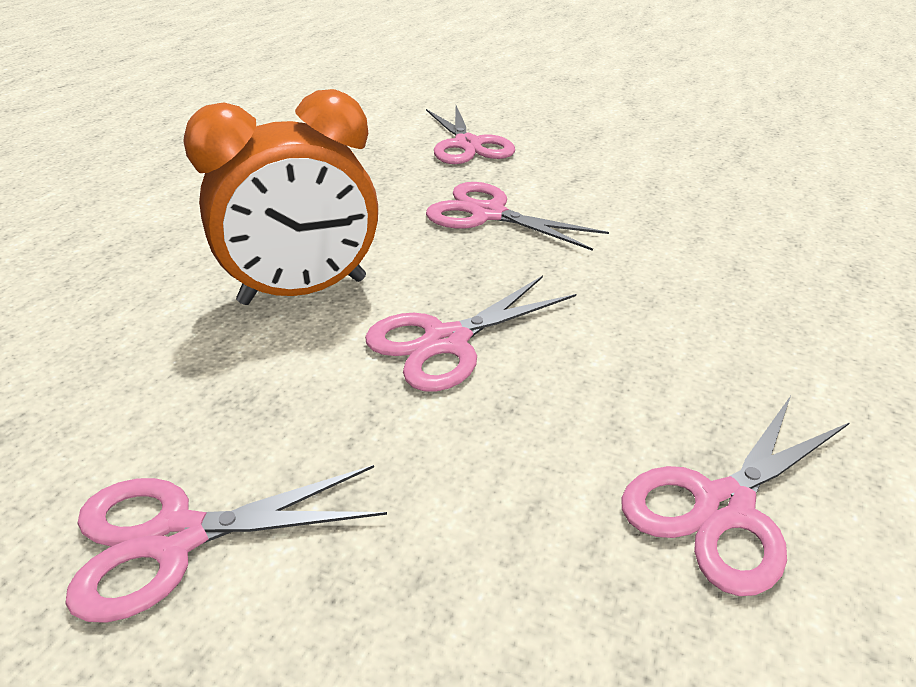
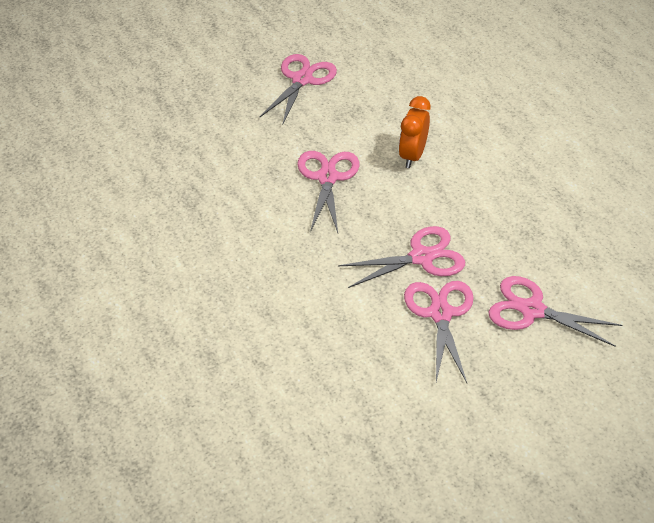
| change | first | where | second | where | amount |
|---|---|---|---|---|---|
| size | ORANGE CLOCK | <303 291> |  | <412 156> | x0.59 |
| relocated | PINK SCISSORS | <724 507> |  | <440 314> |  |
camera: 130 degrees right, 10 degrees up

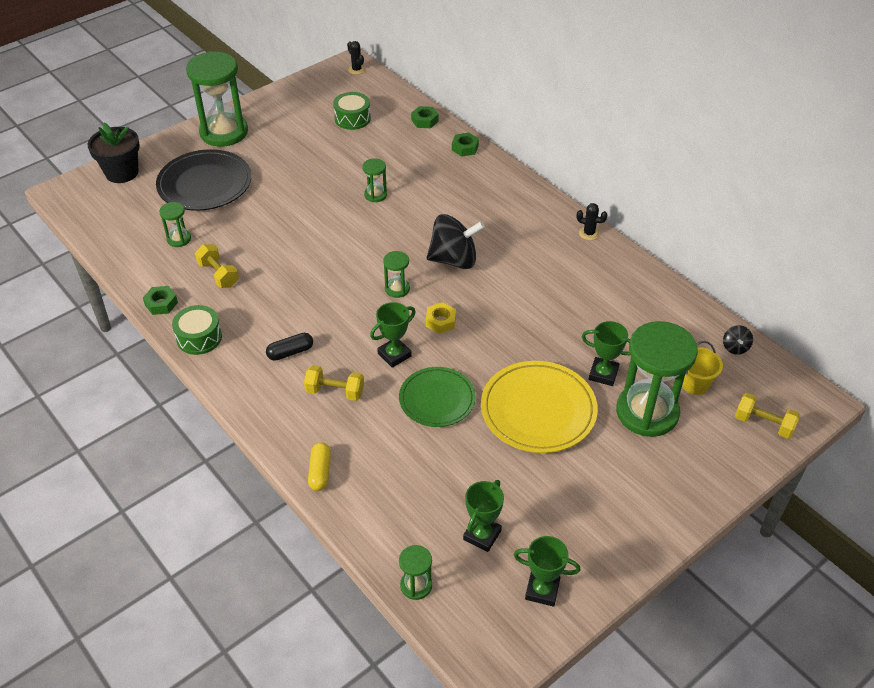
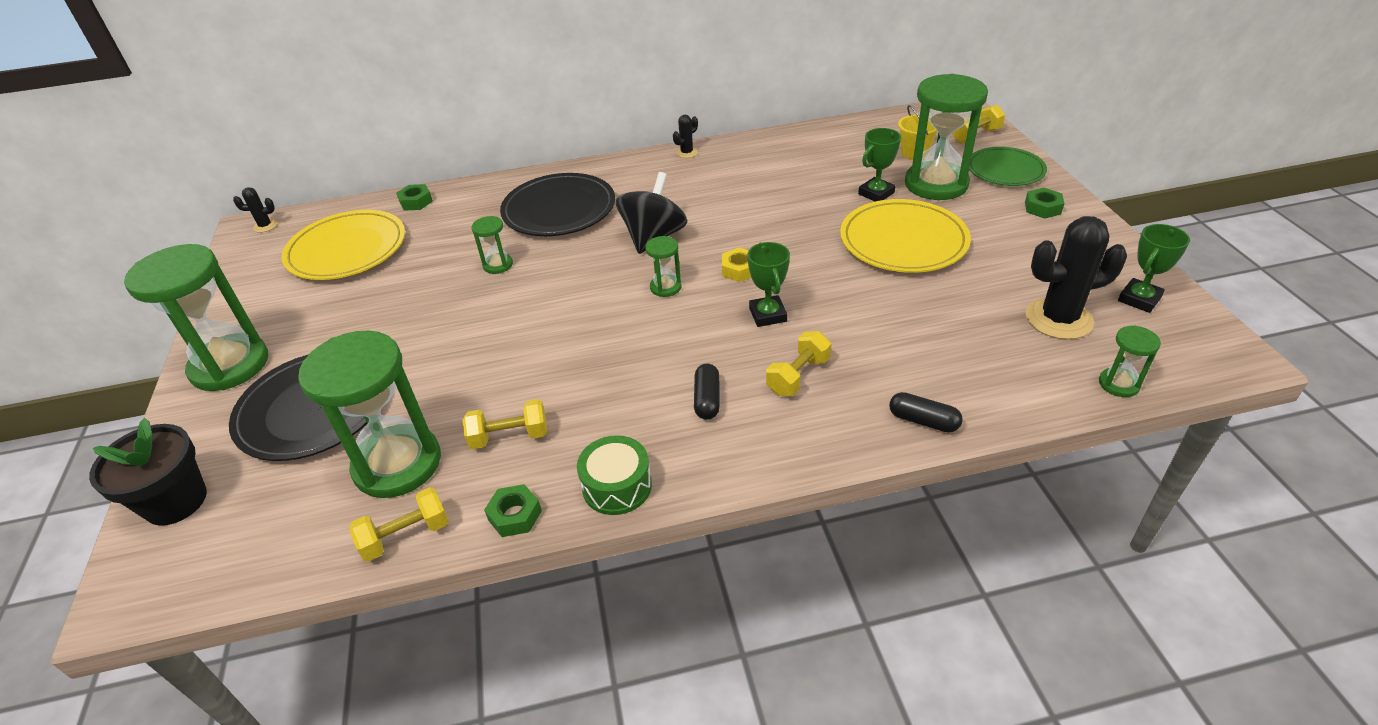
| change | first | where | second | where | amount |
|---|---|---|---|---|---|
| size | GREEN HOURGLASS | <179 239> |  | <397 464> | x2.23 |
| colour | YELLOW CAPSULE | <320 472> | BLACK CAPSULE | <923 421> |  |
| exchanged | GREEN DRUM | <352 118> | YELLOW PLATE | <347 250> |  |
| relocated | GREEN PLATE | <437 399> |  | <1005 170> |  |
| relocated | GREEN NUT | <465 148> |  | <1042 208> |  |
| exchanged | GREEN TROPHY | <482 535> | BLACK CACTUS | <1058 319> |  |
| missing | BLACK SPINNING TOP | <735 347> |  |  |  |
| appeared |  |  | YELLOW DUMBBELL | <406 536> |  |
| appeared |  |  | BLACK PLATE | <559 210> |  |
camera: 60 degrees left, 5 degrees down

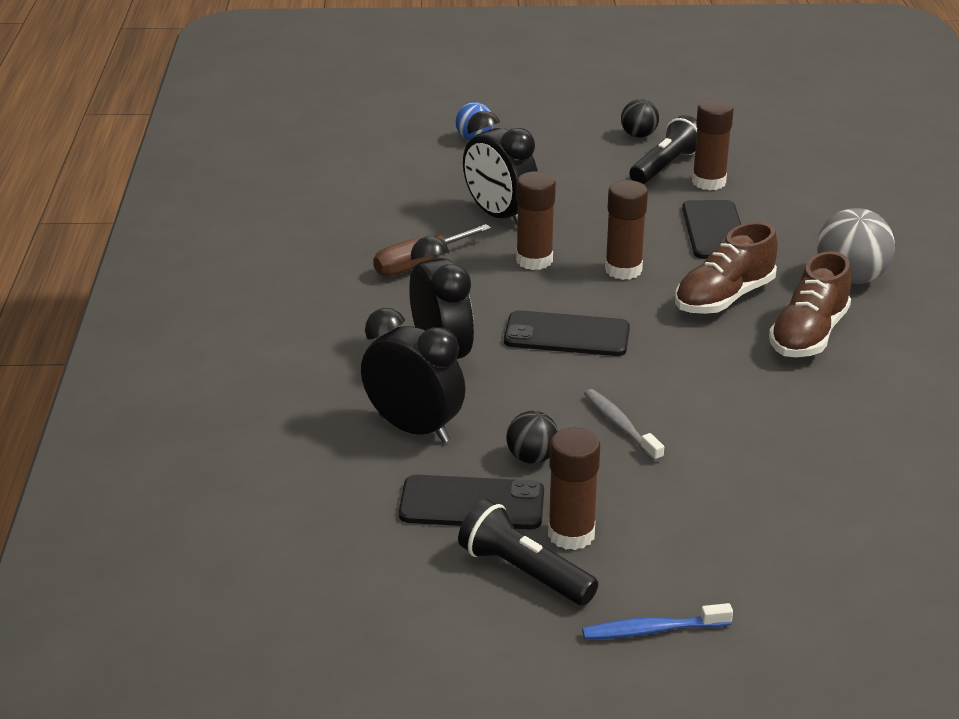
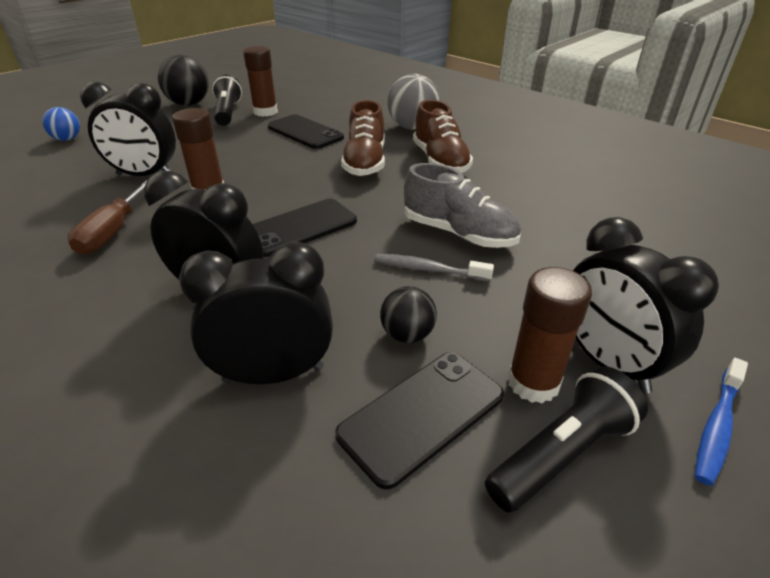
| change | first | where | second | where | amount |
|---|---|---|---|---|---|
| spun | BLACK FLASHLIGHT | <524 572> |  | <561 453> | 150 degrees clockwise |
| missing | BROWN GLUE STICK | <623 270> |  |  |  |
| size | BLACK BALL | <638 135> |  | <189 104> | x1.69 |
| appeared |  |  | GREY SHOE | <459 234> |  |
| appeared |  |  | BLACK CLOCK | <607 362> |  |
camera: 45 degrees left, 5 degrees up

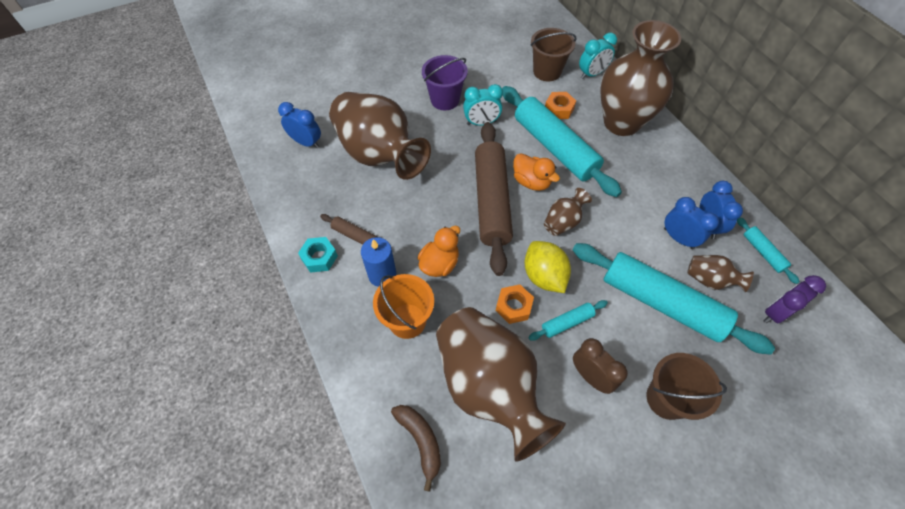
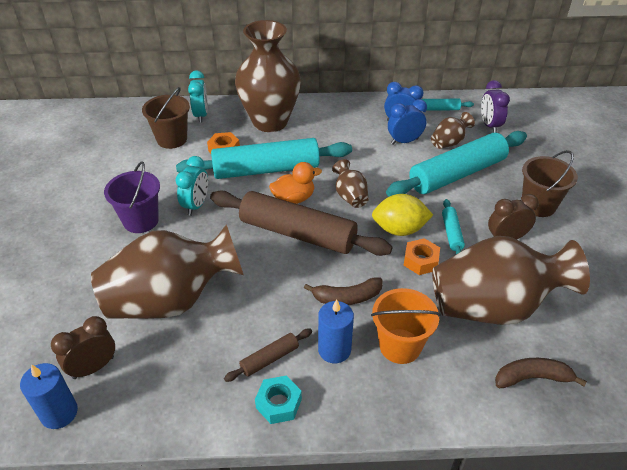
| change | first | where | second | where | amount |
|---|---|---|---|---|---|
| colour | BLUE CLOCK | <306 142> | BROWN CLOCK | <93 367> |  |
| exchanged | ORANGE DUCK | <439 264> | BROWN BANANA | <347 297> |  |
| appeared |  |  | BLUE CANDLE | <59 413> |  |
camera: 65 degrees left, 15 degrees down

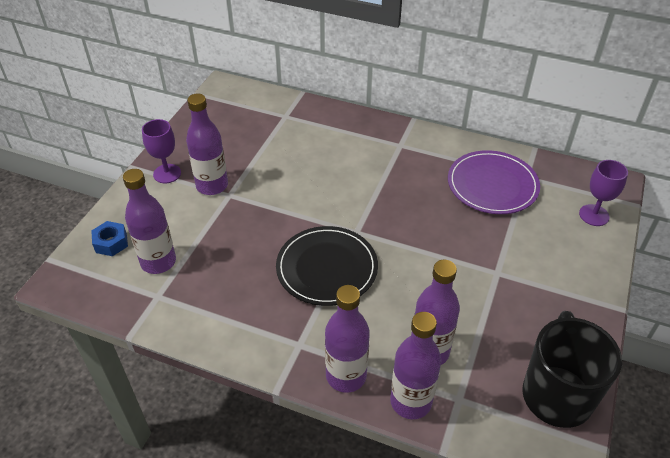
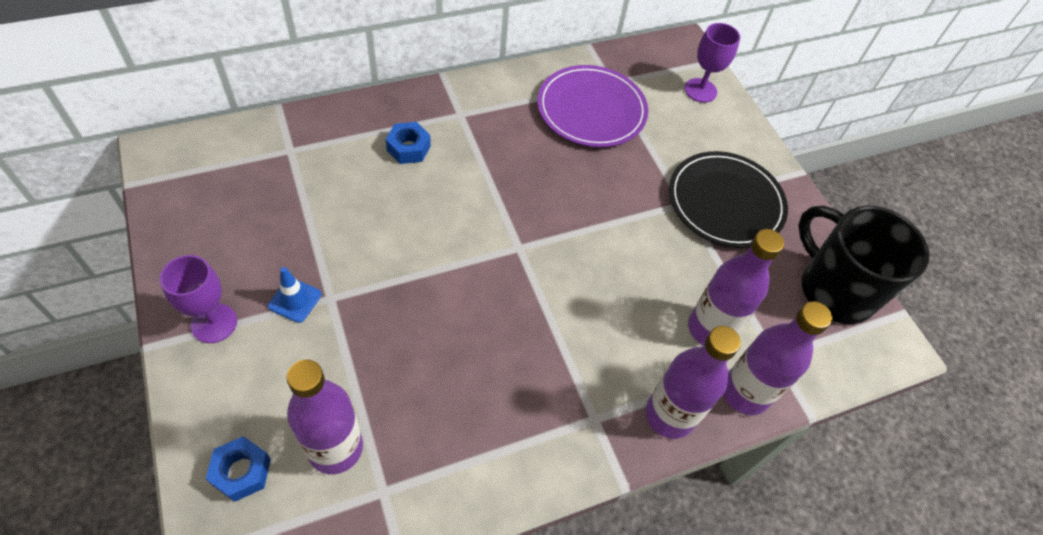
| change | first | where | second | where | amount |
|---|---|---|---|---|---|
| exchanged | PURPLE BOTTLE | <212 186> | BLUE TRAFFIC CONE | <295 300> |  |
| relocated | BLACK PLATE | <327 268> |  | <725 202> |  |
| appeared |  |  | BLUE NUT | <408 148> |  |
camera: 50 degrees left, 10 degrees up

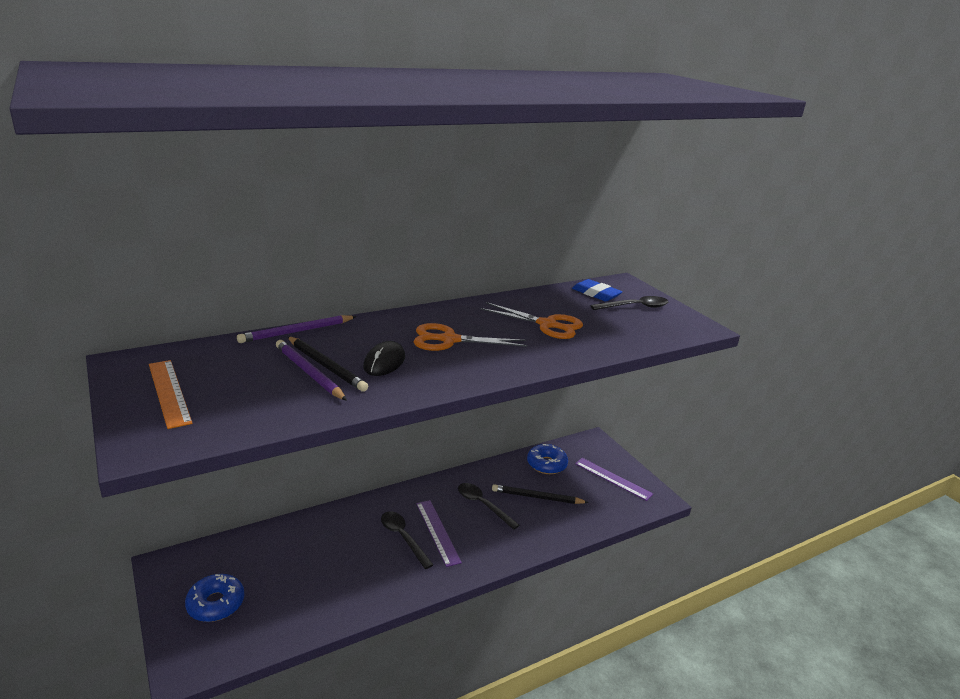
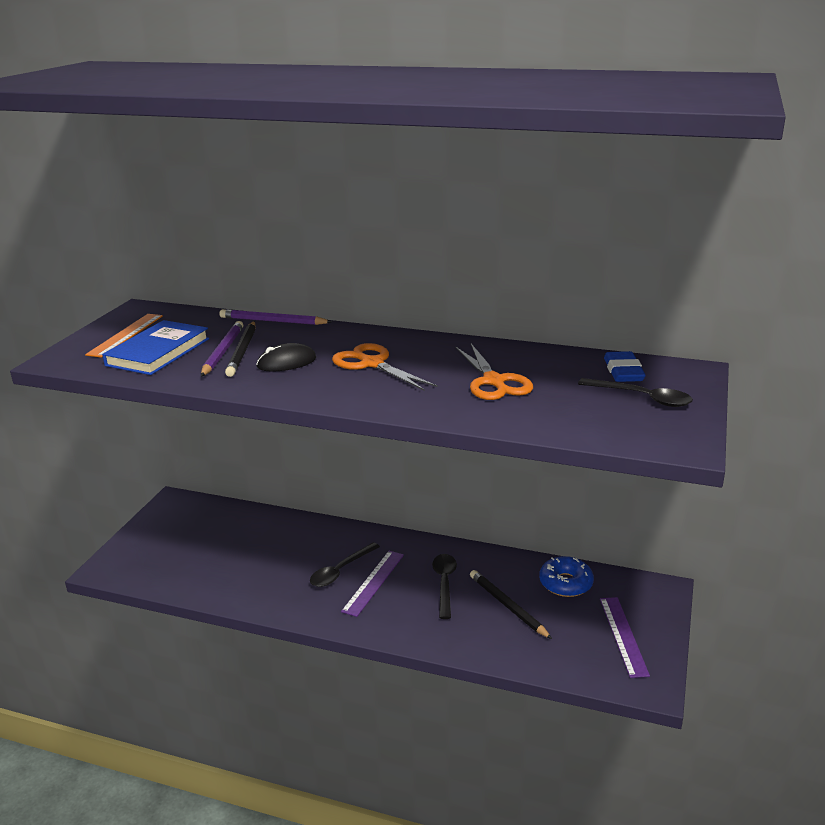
| change | first | where | second | where | amount |
|---|---|---|---|---|---|
| missing | BLUE DONUT | <216 604> |  |  |  |
| spun | BLACK SPOON | <403 537> |  | <340 571> | 150 degrees counterclockwise |
| appeared |  |  | BLUE BOOK | <158 352> |  |
camera: 50 degrees right, 0 degrees up

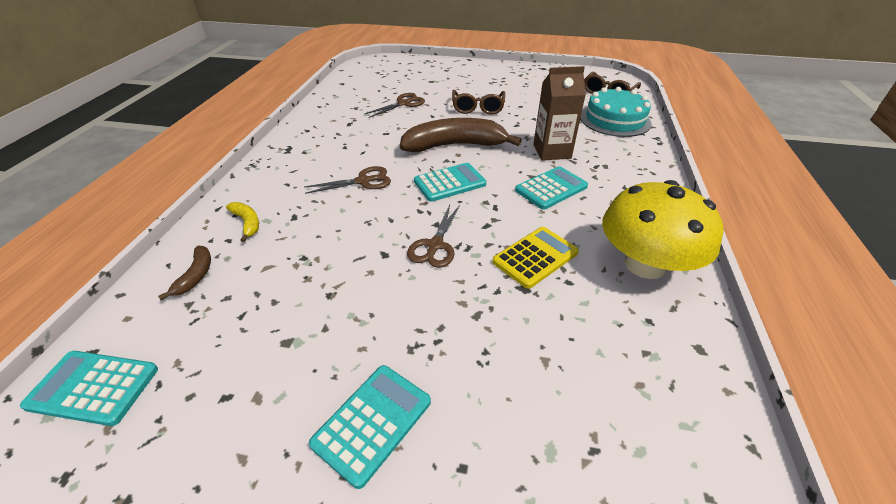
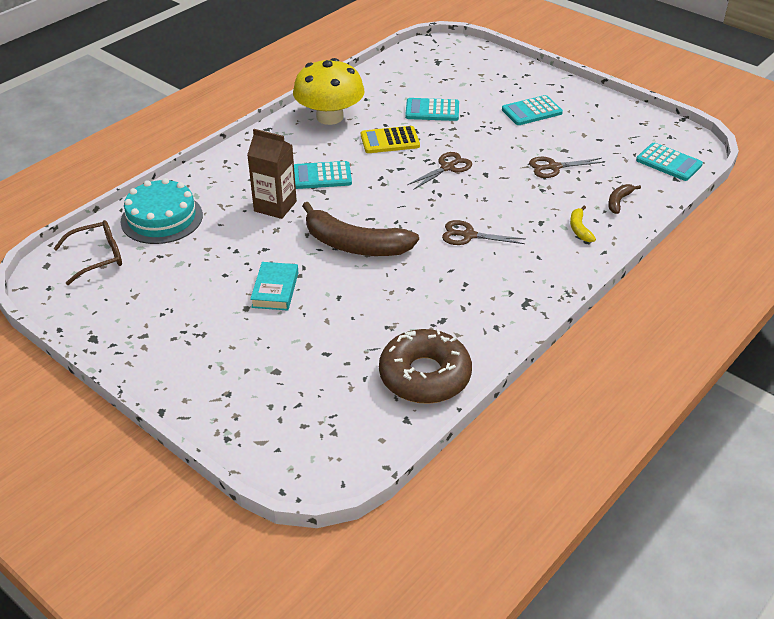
| change | first | where | second | where | amount |
|---|---|---|---|---|---|
| relocated | BROWN SCISSORS | <403 104> |  | <554 167> |  |
| relocated | TURQUOISE CALCULATOR | <449 183> |  | <432 110> |  |
| exchanged | BROWN GLASSES | <478 108> | TURQUOISE BOOK | <275 290> |  |
| appeared |  |  | BROWN DONUT | <425 376> |  |
camera: 150 degrees left, 0 degrees up

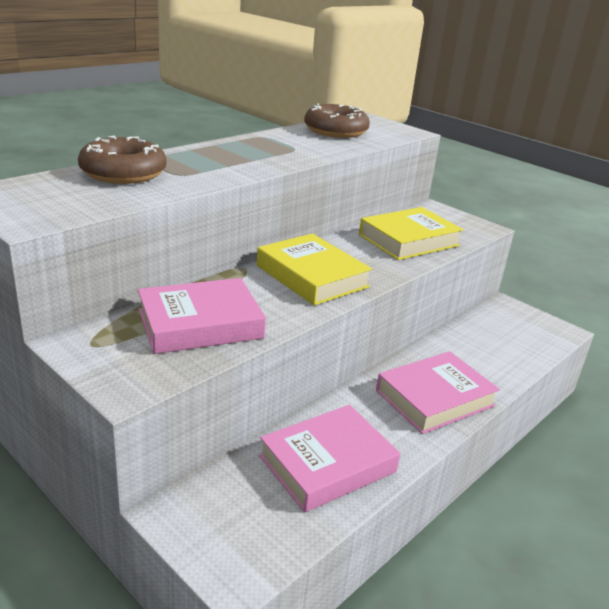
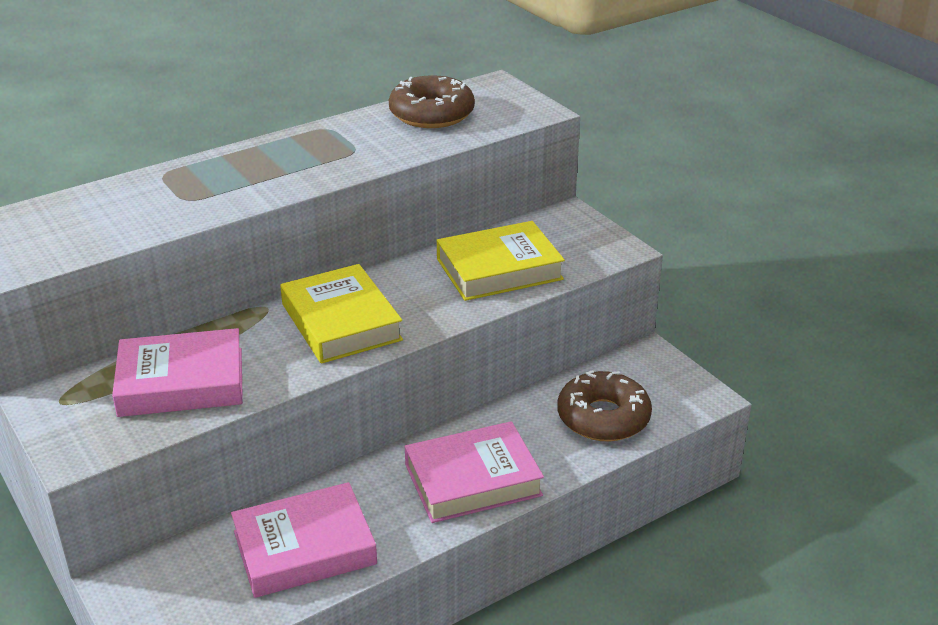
| change | first | where | second | where | amount |
|---|---|---|---|---|---|
| relocated | BROWN DONUT | <123 173> |  | <603 417> |  |
camera: 15 degrees right, 5 degrees up

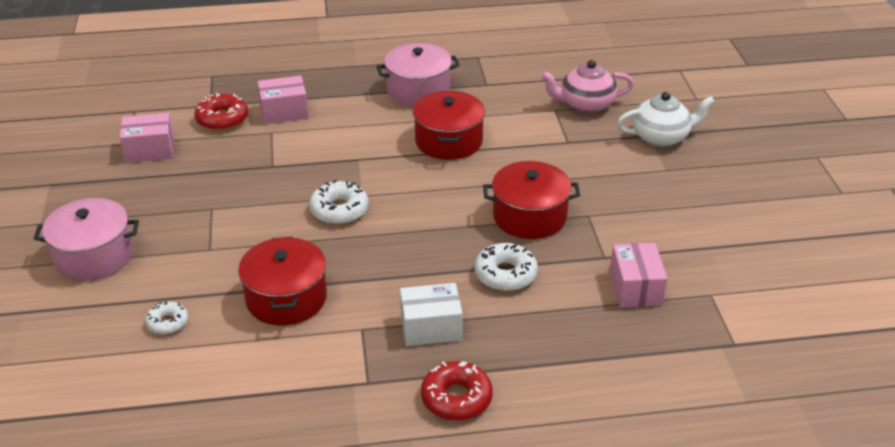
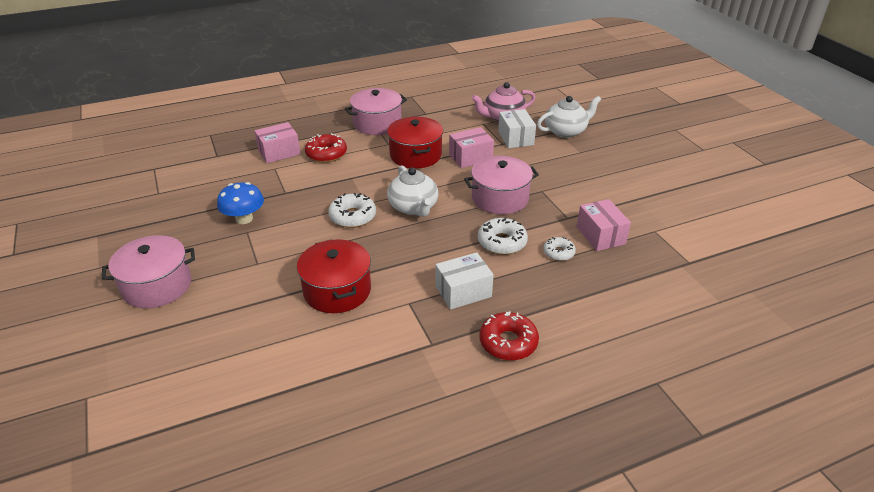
| change | first | where | second | where | amount |
|---|---|---|---|---|---|
| relocated | PINK BOX | <150 150> |  | <470 157> |  |
| relocated | WHITE DONUT | <168 323> |  | <558 253> |  |
| relocated | RED DONUT | <222 119> |  | <326 154> |  |
| colour | RED POT | <529 216> | PINK POT | <500 198> |  |
| appeared |  |  | BLUE MUSHROOM | <244 219> |  |
| appeared |  |  | WHITE TEAPOT | <413 207> |  |
| appeared |  |  | WHITE BOX | <515 138> |  |
camera: 15 degrees left, 0 degrees up

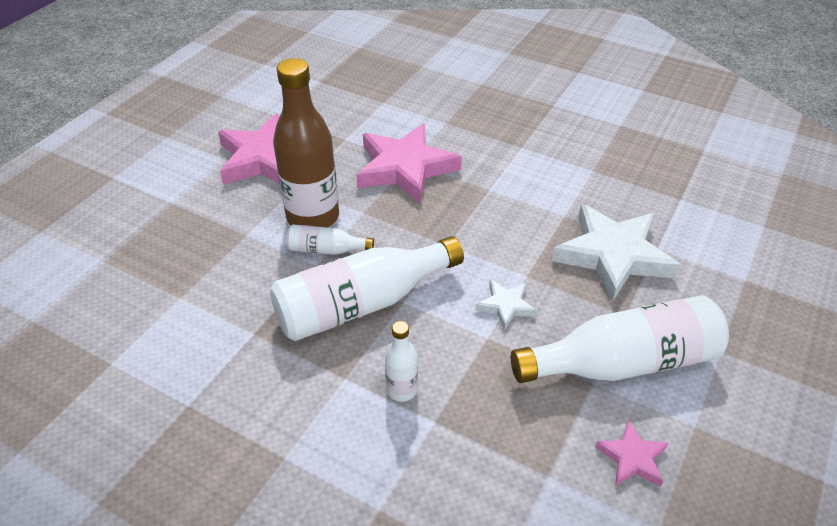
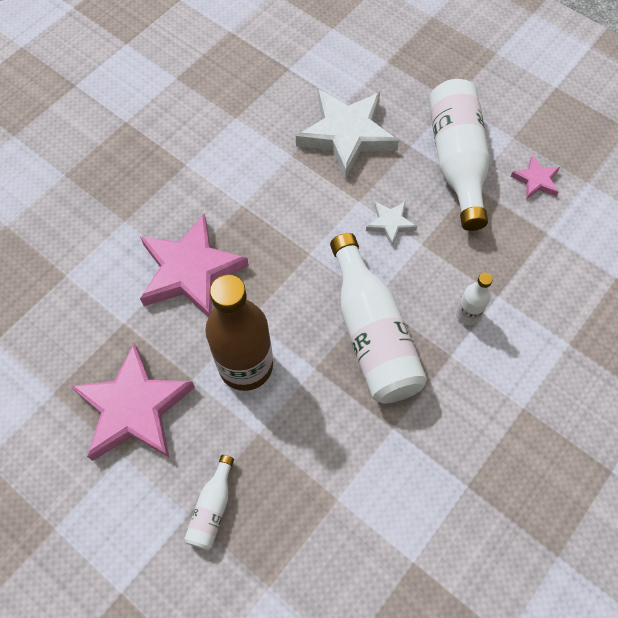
| change | first | where | second | where | amount |
|---|---|---|---|---|---|
| relocated | WHITE BOTTLE | <326 250> |  | <212 508> |  |
camera: 80 degrees left, 20 degrees up

